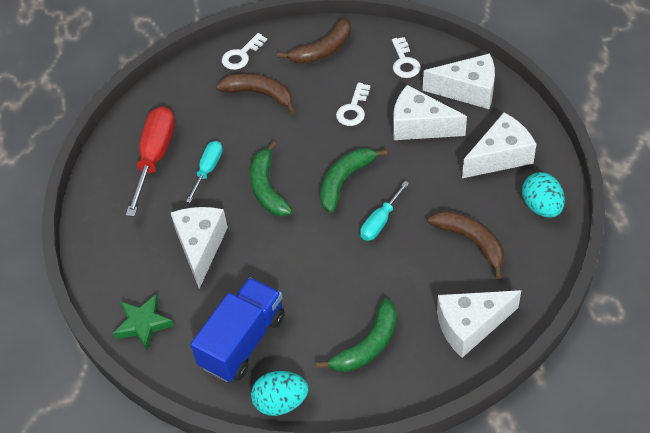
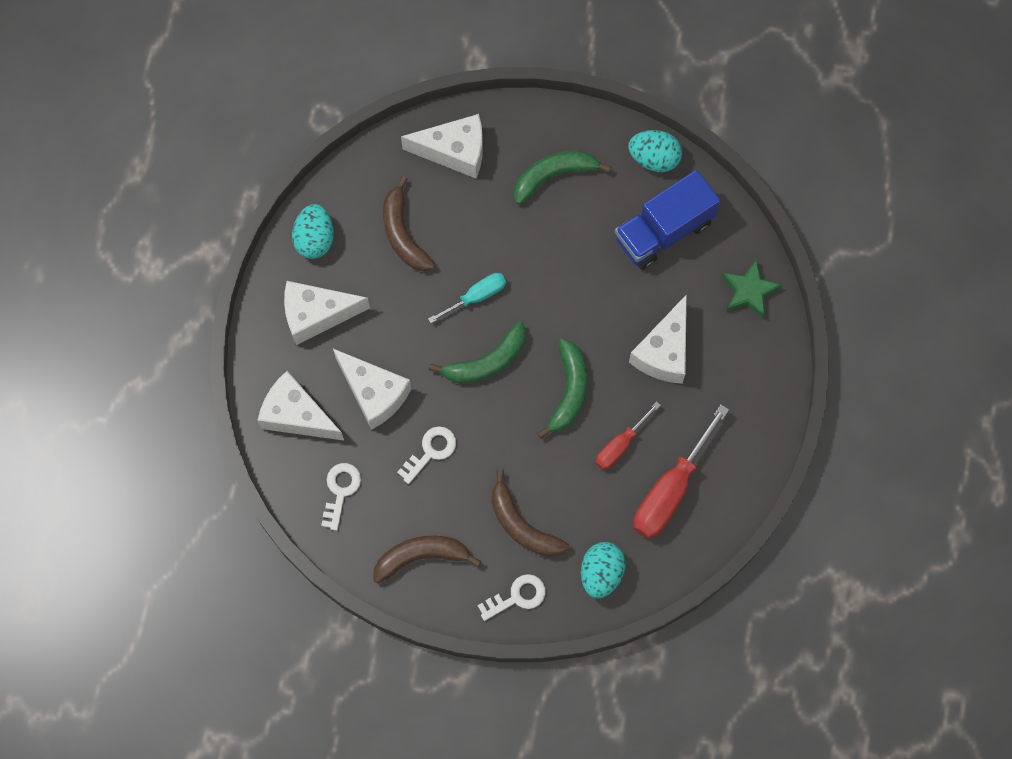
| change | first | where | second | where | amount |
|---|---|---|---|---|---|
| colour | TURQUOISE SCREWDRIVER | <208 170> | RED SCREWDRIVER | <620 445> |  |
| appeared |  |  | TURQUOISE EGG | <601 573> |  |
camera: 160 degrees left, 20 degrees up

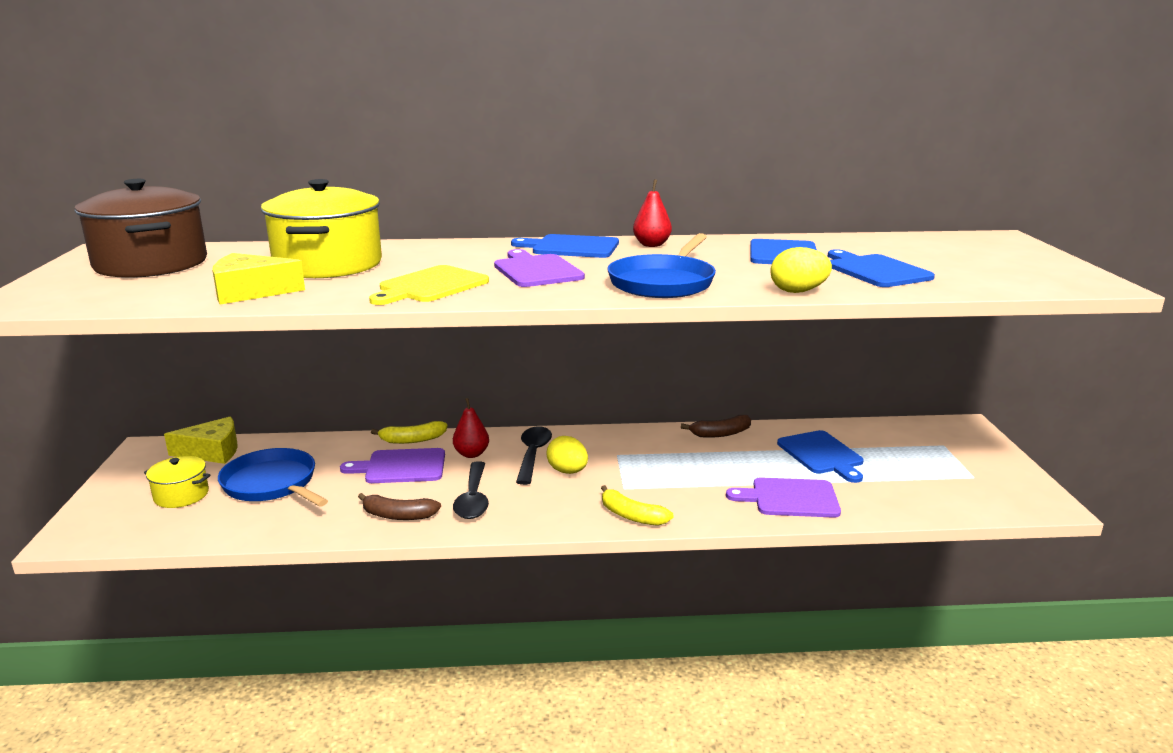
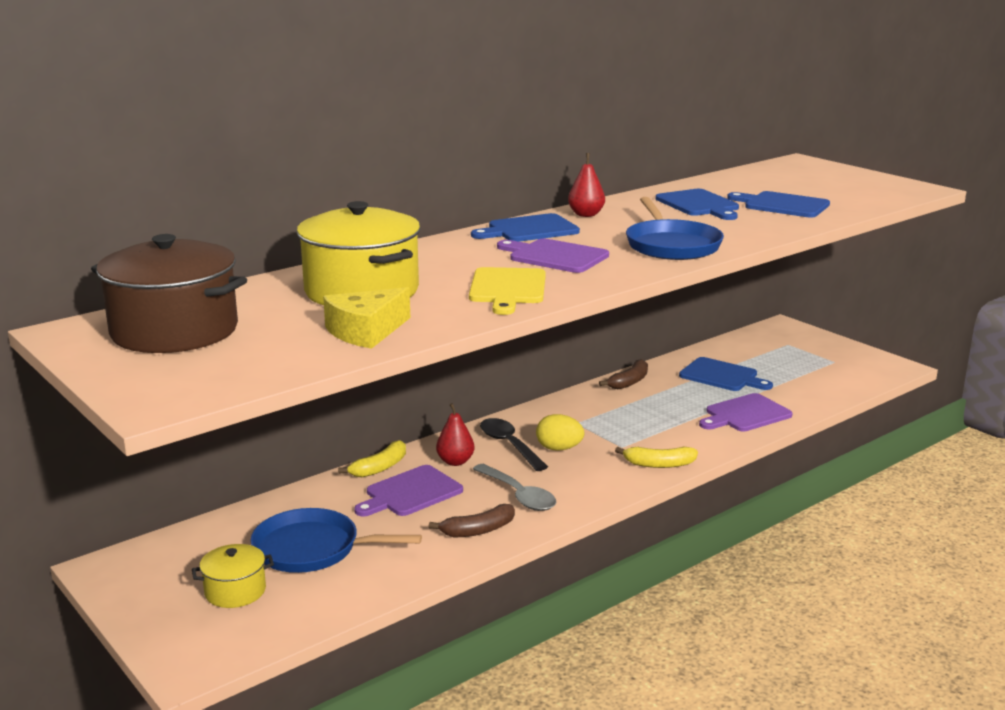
| change | first | where | second | where | amount |
|---|---|---|---|---|---|
| missing | YELLOW CHEESE | <212 451> |  |  |  |
| colour | BLACK SPOON | <473 499> | GREY SPOON | <519 495> |  |
| missing | YELLOW EGG | <798 291> |  |  |  |
camera: 35 degrees left, 0 degrees up

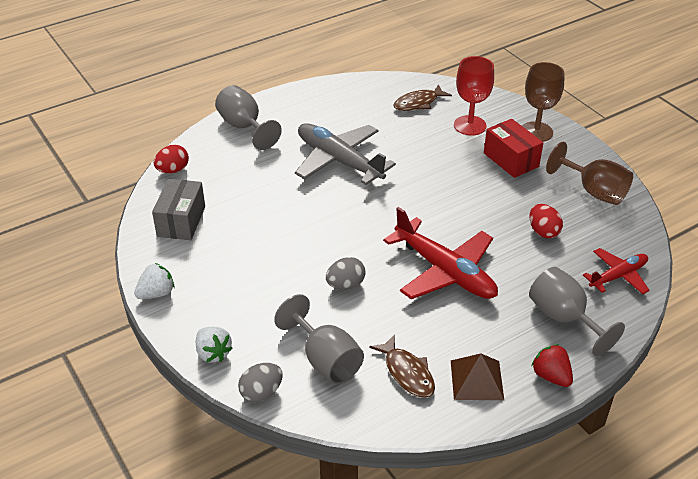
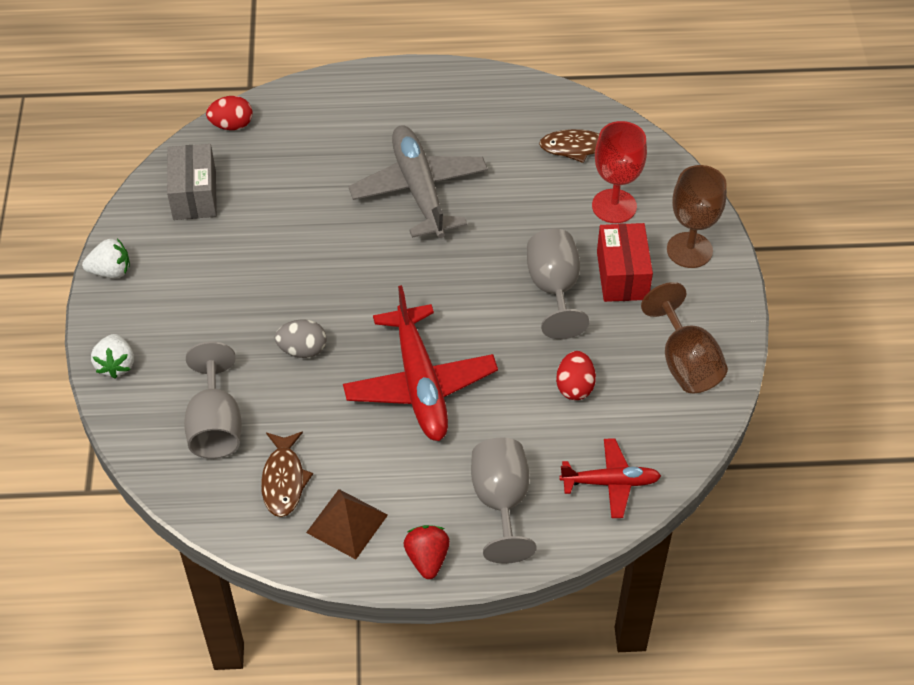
| change | first | where | second | where | amount |
|---|---|---|---|---|---|
| spun | GREY BOX | <181 221> |  | <194 195> | 45 degrees counterclockwise |
| relocated | GREY GOBLET | <244 127> |  | <554 289> |  |
| missing | GREY EGG | <261 392> |  |  |  |
camera: 30 degrees right, 10 degrees up

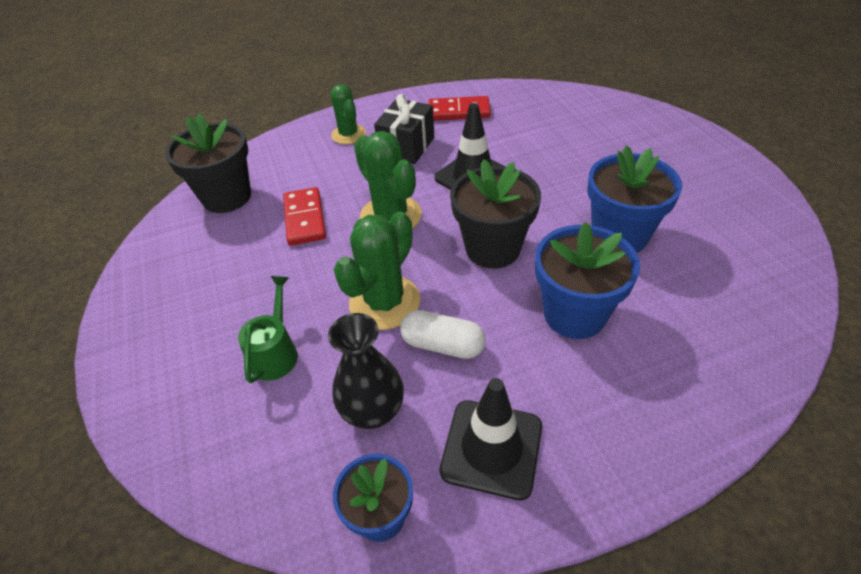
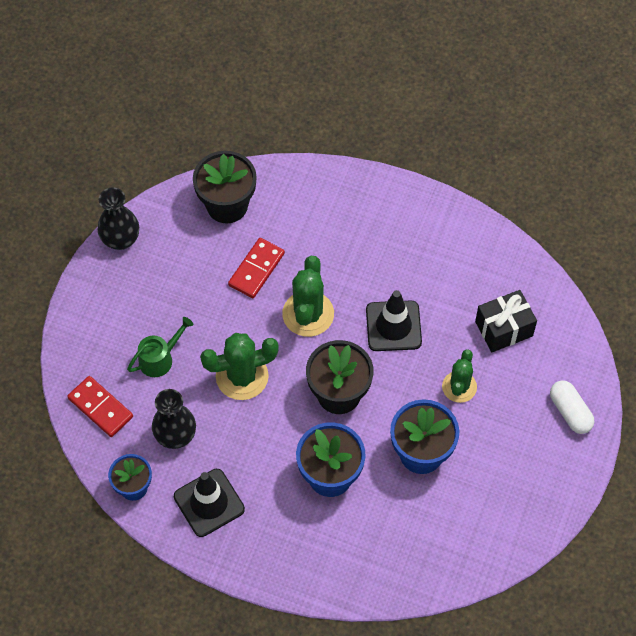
| change | first | where | second | where | amount |
|---|---|---|---|---|---|
| relocated | GREEN CACTUS | <348 134> |  | <459 387> |  |
| relocated | BLACK GIFT | <407 147> |  | <504 329> |  |
| relocated | WHITE CAPSULE | <442 345> |  | <570 412> |  |
| relocated | RED DOMINO | <458 111> |  | <100 408> |  |
| appeared |  |  | BLACK VASE | <121 240> |  |
camera: 40 degrees right, 15 degrees up

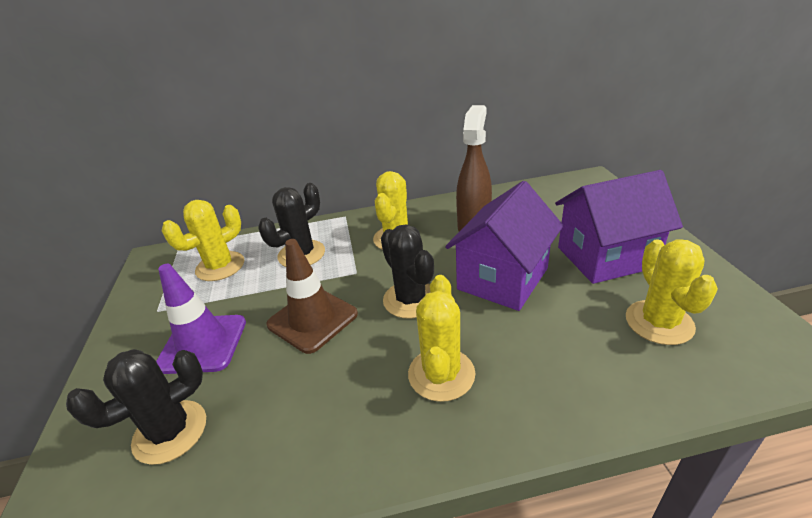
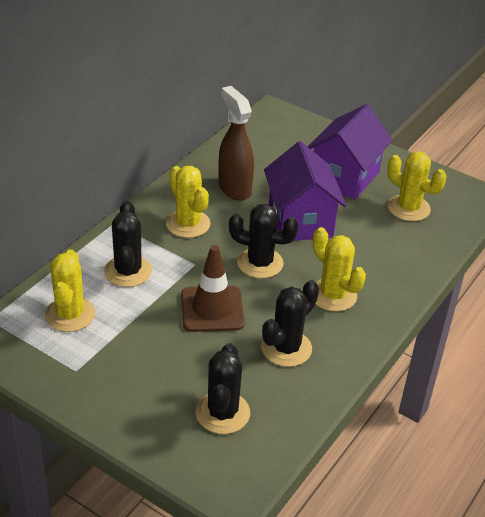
| change | first | where | second | where | amount |
|---|---|---|---|---|---|
| missing | PURPLE TRAFFIC CONE | <203 344> |  |  |  |
| appeared |  |  | BLACK CACTUS | <286 348> |  |
camera: 50 degrees left, 5 degrees up

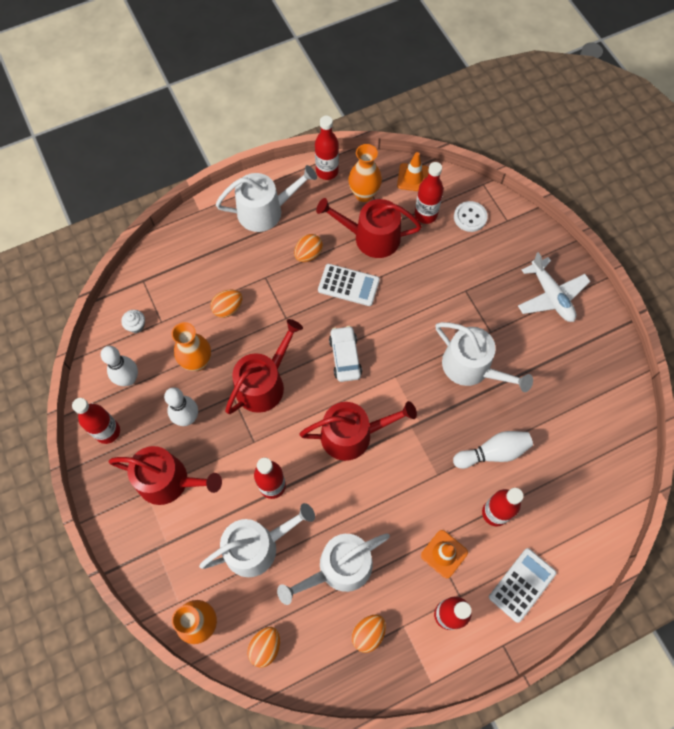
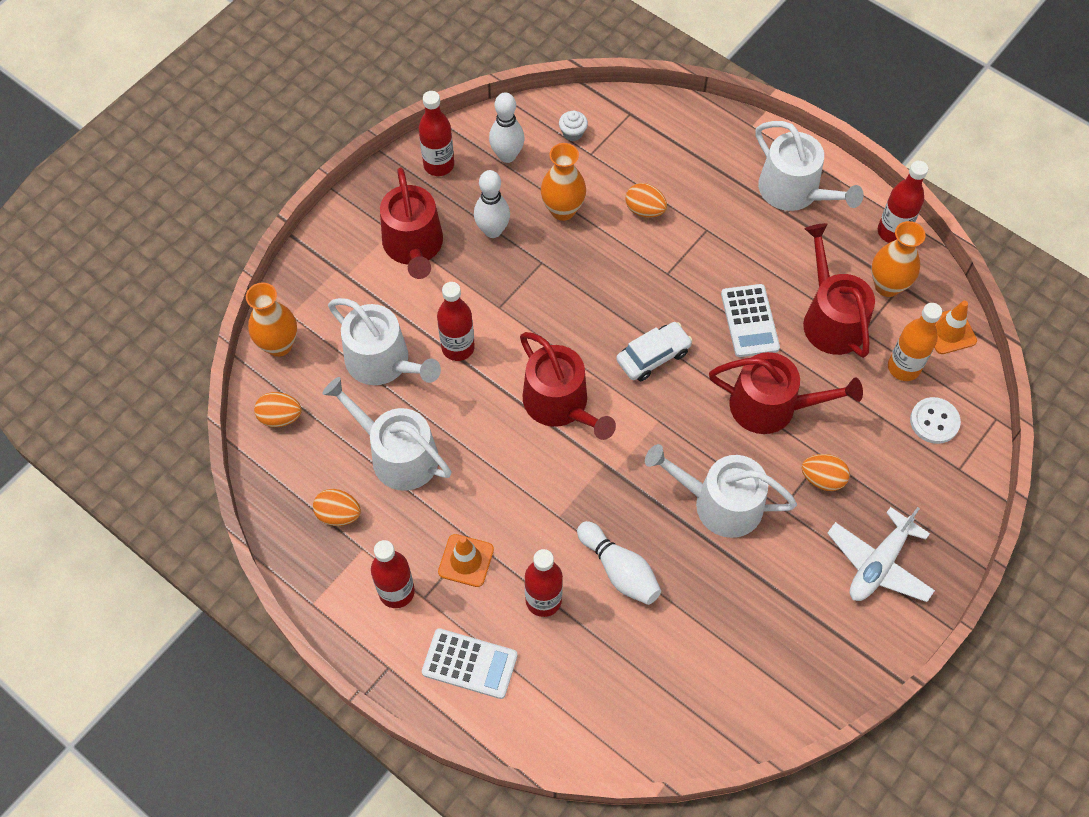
| change | first | where | second | where | amount |
|---|---|---|---|---|---|
| relocated | RED WATERING CAN | <264 383> |  | <771 406> |  |
| relocated | ORANGE EGG | <308 254> |  | <822 479> |  |
| colour | RED BOTTLE | <425 215> | ORANGE BOTTLE | <903 367> |  |
| spun | WHITE WATERING CAN | <471 367> |  | <719 503> | 90 degrees clockwise |
camera: 65 degrees right, 5 degrees down

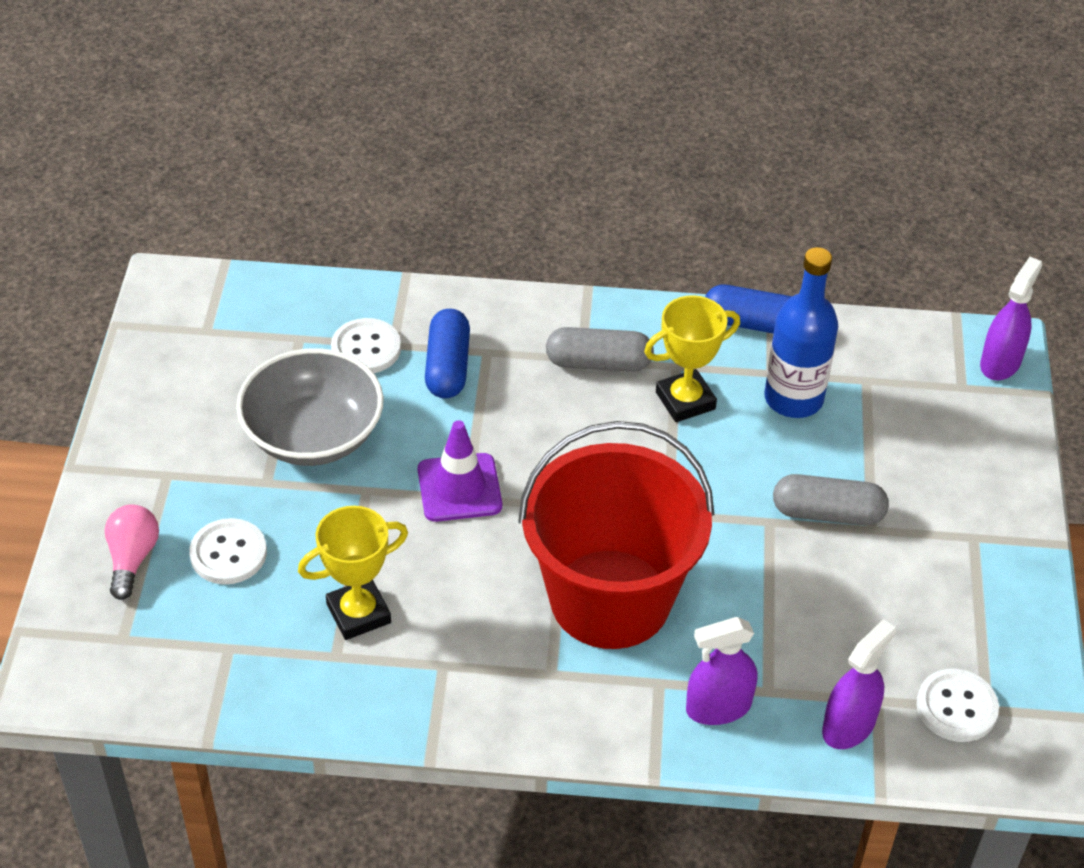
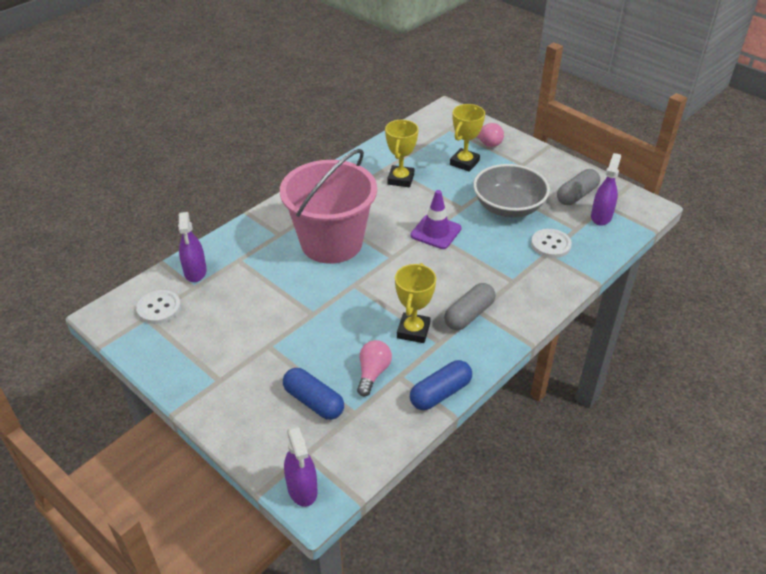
| change | first | where | second | where | amount |
|---|---|---|---|---|---|
| exchanged | WHITE BUTTON | <228 553> | YELLOW TROPHY | <464 163> |  |
| relocated | BLUE CAPSULE | <447 366> |  | <314 402> |  |
| colour | RED BUCKET | <610 599> | PINK BUCKET | <331 242> |  |
| relocated | PURPLE SPRAY BOTTLE | <718 707> |  | <601 216> |  |
| exchanged | BLUE BOTTLE | <793 398> | PINK LIGHT BULB | <373 373> |  |
| relocated | GREY CAPSULE | <827 513> |  | <576 195> |  |
camera: 130 degrees right, 5 degrees down

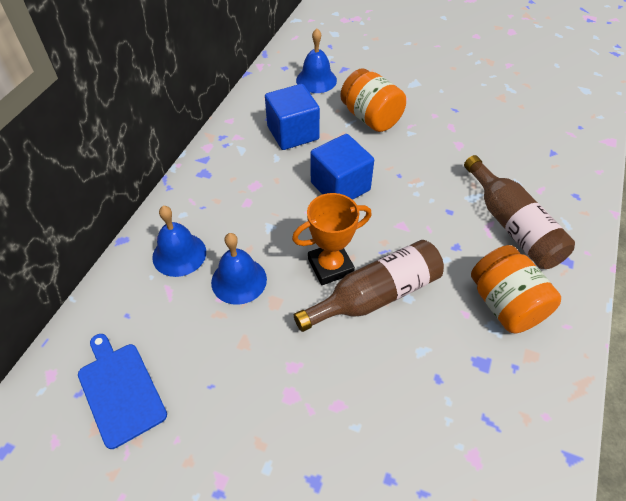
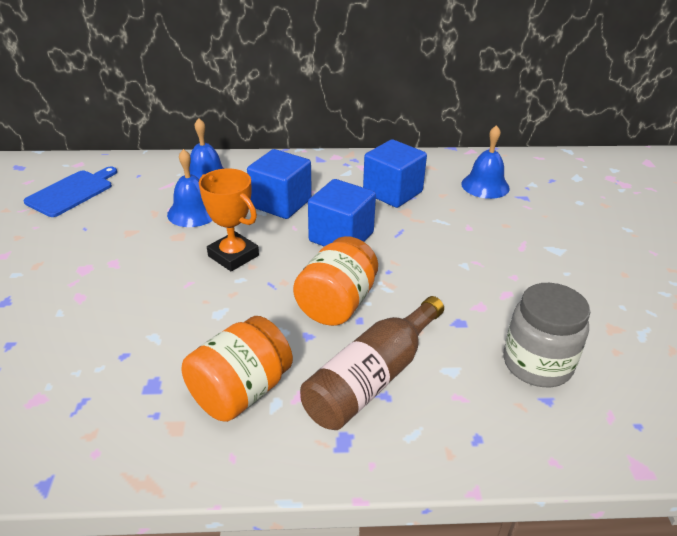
| change | first | where | second | where | amount |
|---|---|---|---|---|---|
| missing | BROWN BOTTLE | <376 295> |  |  |  |
| relocated | ORANGE JAR | <371 118> |  | <336 304> |  |
| appeared |  |  | BLUE CUBE | <281 203> |  |
| appeared |  |  | GREY JAR | <537 364> |  |
camera: 65 degrees right, 15 degrees down

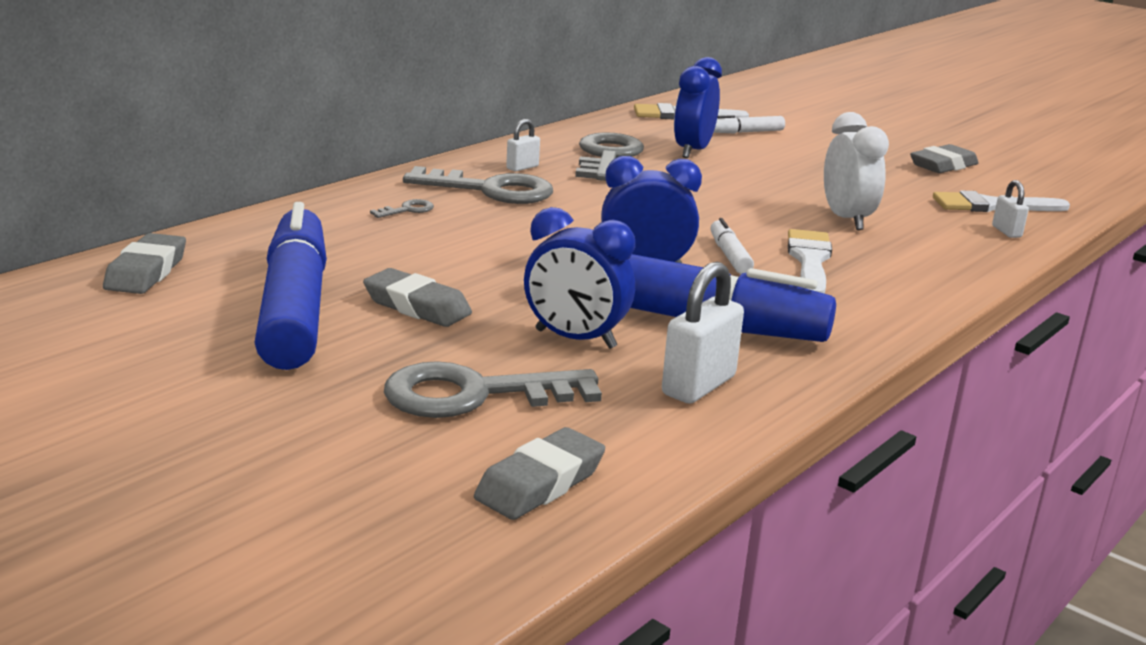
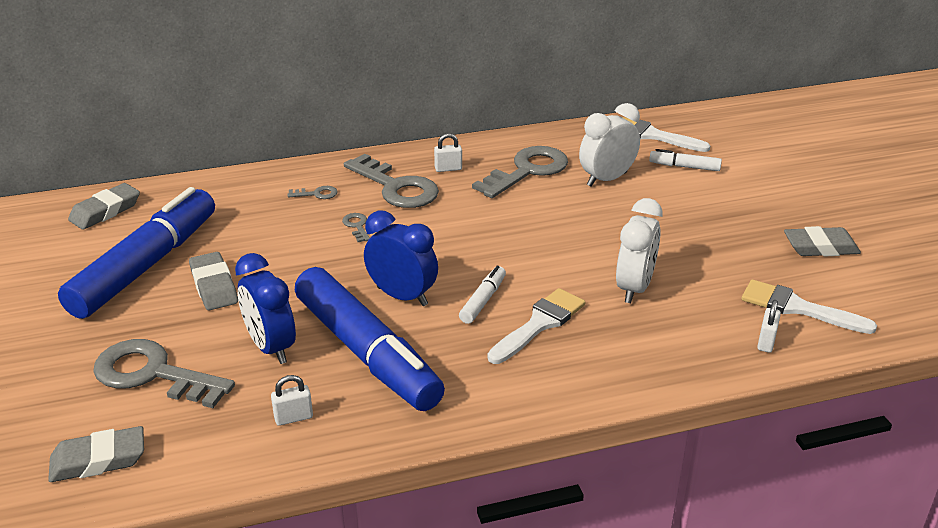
| change | first | where | second | where | amount |
|---|---|---|---|---|---|
| size | WHITE PADLOCK | <698 386> |  | <293 418> | x0.55 |
| colour | BLUE CLOCK | <692 151> | WHITE CLOCK | <606 179> |  |
| appeared |  |  | GREY KEY | <357 226> |  |
camera: 35 degrees right, 10 degrees up

